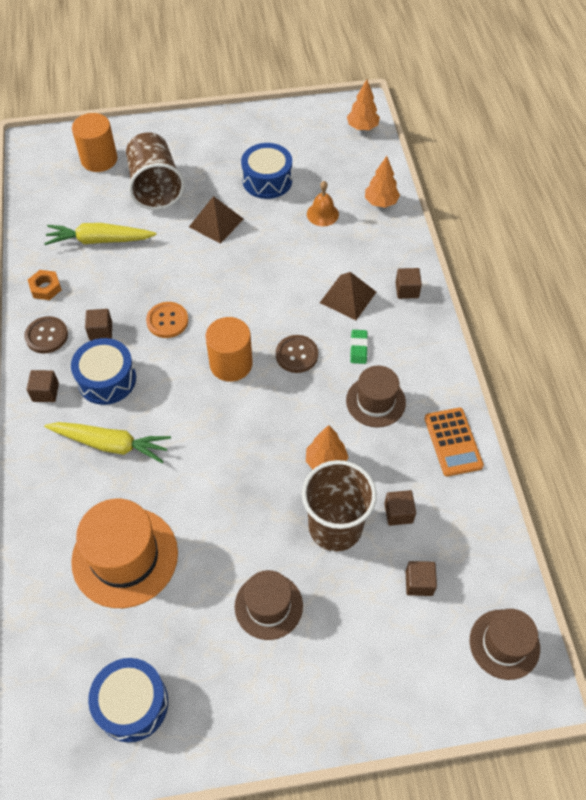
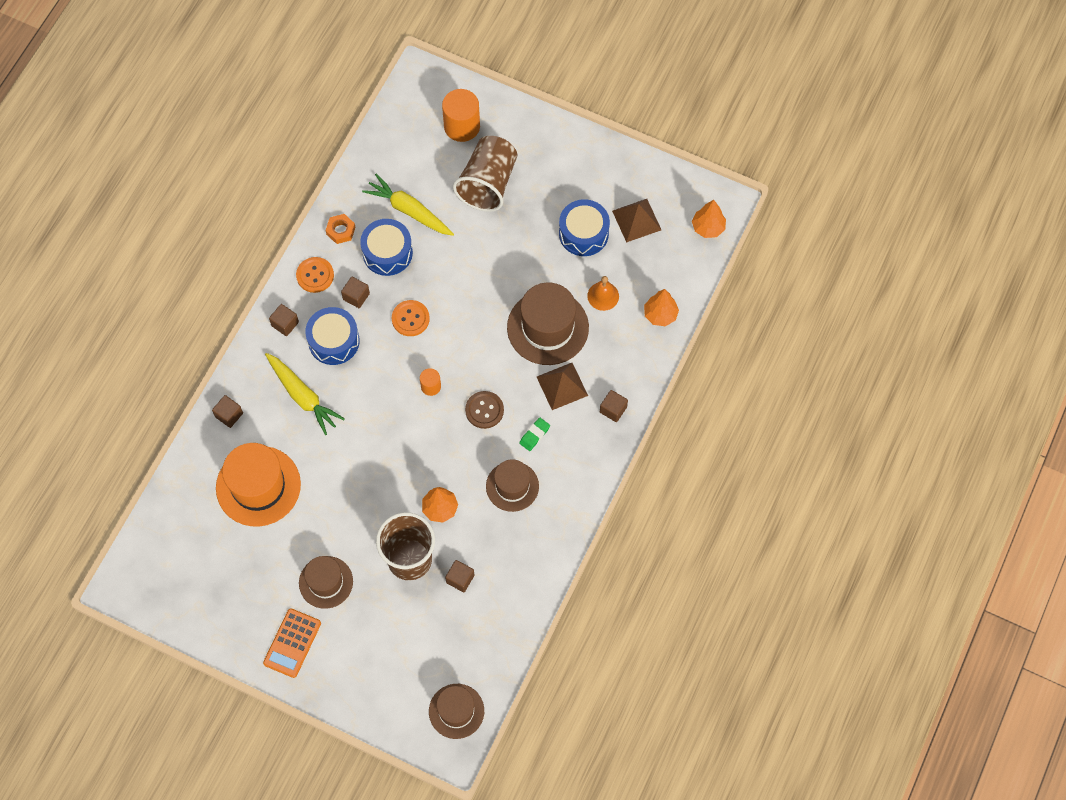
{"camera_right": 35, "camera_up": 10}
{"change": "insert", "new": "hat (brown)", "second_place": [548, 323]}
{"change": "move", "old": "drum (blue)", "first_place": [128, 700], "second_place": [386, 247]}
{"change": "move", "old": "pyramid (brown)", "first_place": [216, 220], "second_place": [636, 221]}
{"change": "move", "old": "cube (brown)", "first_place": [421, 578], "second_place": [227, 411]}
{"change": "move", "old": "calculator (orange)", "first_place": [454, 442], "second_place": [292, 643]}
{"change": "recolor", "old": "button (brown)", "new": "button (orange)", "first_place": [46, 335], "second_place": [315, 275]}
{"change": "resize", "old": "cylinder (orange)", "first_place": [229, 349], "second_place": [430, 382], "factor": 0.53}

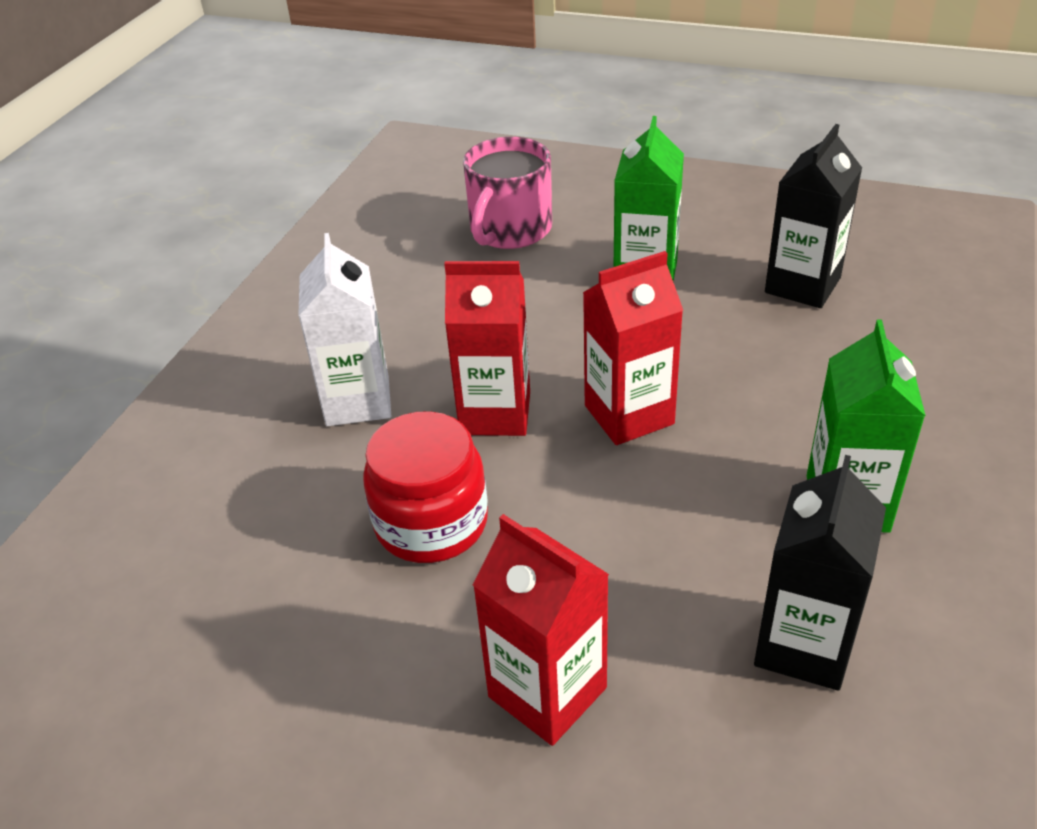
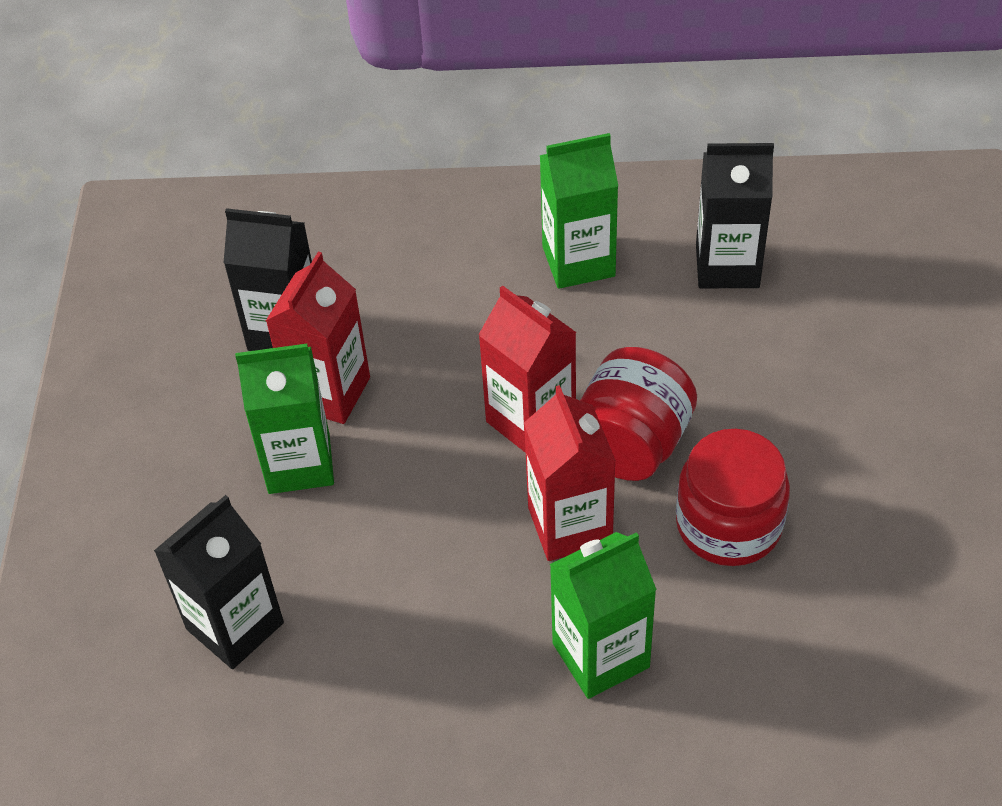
{"camera_right": -110, "camera_up": 10}
{"change": "insert", "new": "jar (red)", "second_place": [638, 414]}
{"change": "move", "old": "carton (red)", "first_place": [541, 630], "second_place": [318, 338]}
{"change": "replace", "old": "mug (pink)", "new": "carton (black)", "first_place": [507, 193], "second_place": [219, 582]}
{"change": "recolor", "old": "carton (white)", "new": "carton (green)", "first_place": [344, 329], "second_place": [603, 615]}

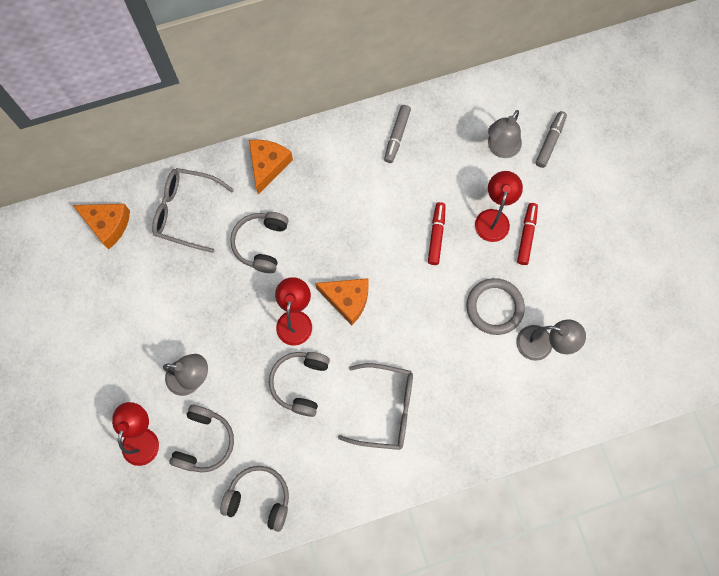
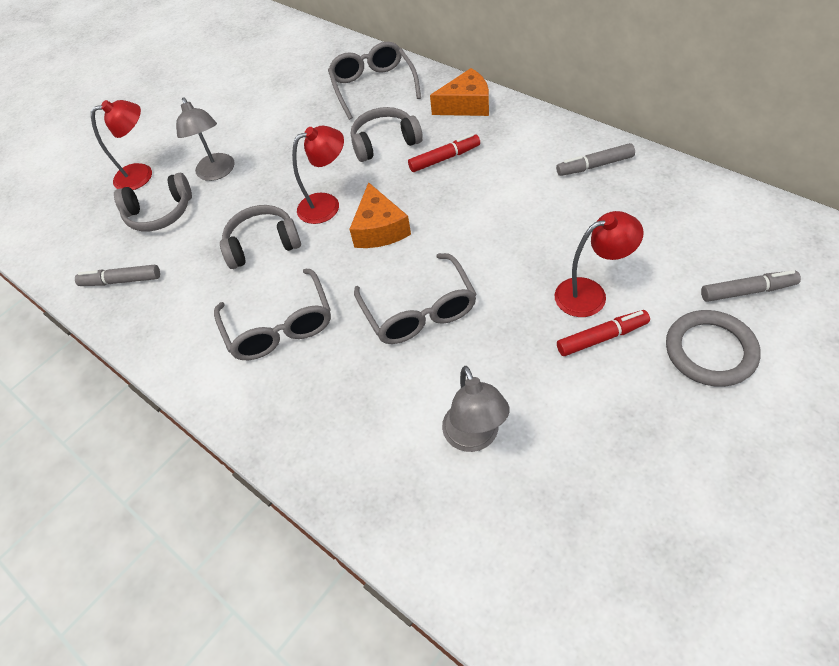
{"camera_right": 65, "camera_up": -20}
{"change": "delete", "old": "cheese (orange)", "first_place": [101, 227]}
{"change": "delete", "old": "lamp (grey)", "first_place": [505, 134]}
{"change": "insert", "new": "glasses (grey)", "second_place": [415, 298]}
{"change": "move", "old": "marker (red)", "first_place": [437, 233], "second_place": [444, 153]}
{"change": "move", "old": "ring (grey)", "first_place": [495, 306], "second_place": [713, 348]}
{"change": "replace", "old": "headphones (grey)", "new": "marker (grey)", "first_place": [254, 499], "second_place": [117, 275]}

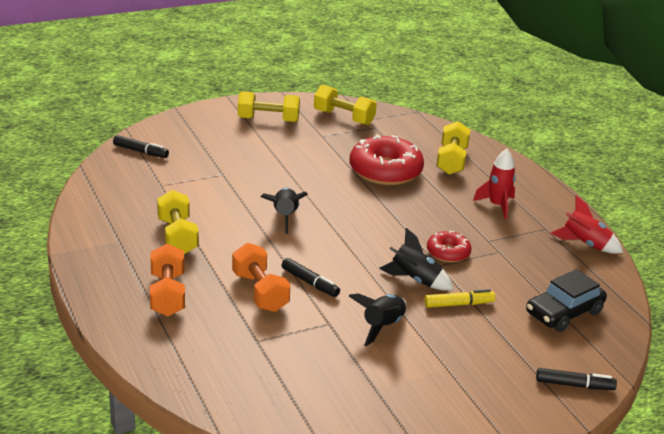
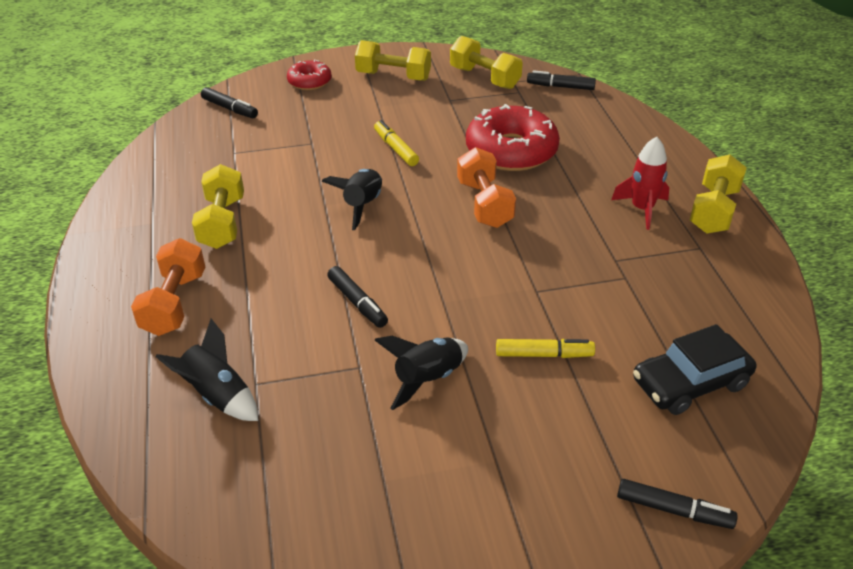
{"camera_right": 15, "camera_up": 10}
{"change": "delete", "old": "rocket (red)", "first_place": [586, 224]}
{"change": "insert", "new": "marker (yellow)", "second_place": [396, 143]}
{"change": "insert", "new": "marker (black)", "second_place": [561, 80]}
{"change": "move", "old": "dumbbell (orange)", "first_place": [261, 277], "second_place": [486, 187]}
{"change": "move", "old": "rocket (black)", "first_place": [416, 259], "second_place": [206, 370]}
{"change": "move", "old": "donut (red)", "first_place": [449, 246], "second_place": [309, 75]}
{"change": "move", "old": "dumbbell (yellow)", "first_place": [453, 148], "second_place": [718, 194]}

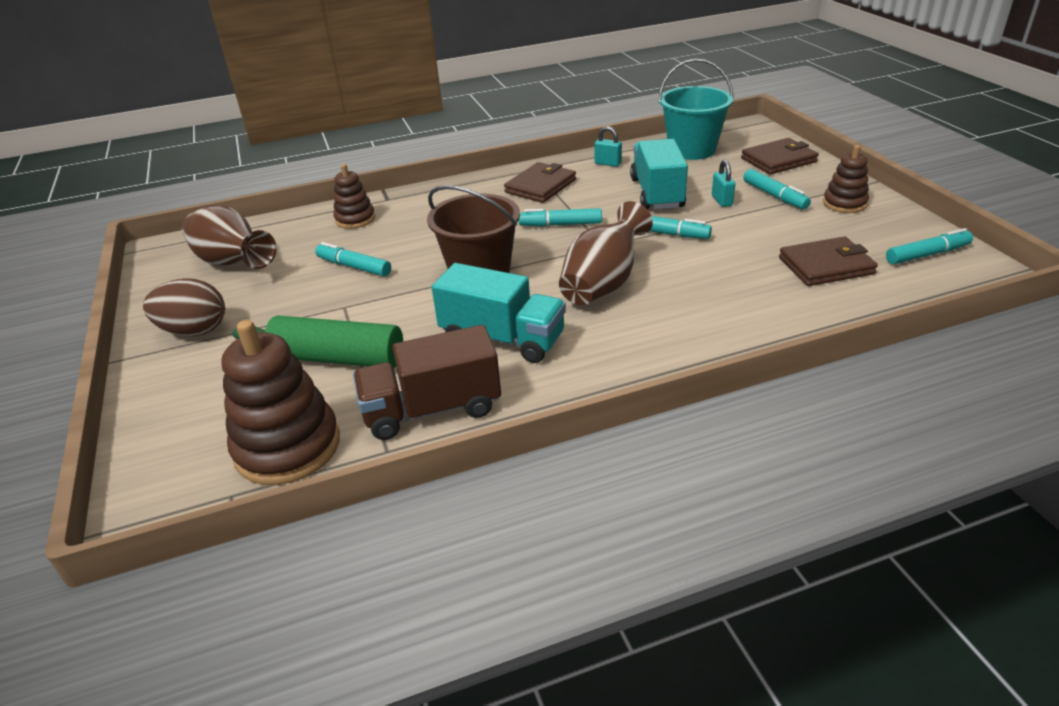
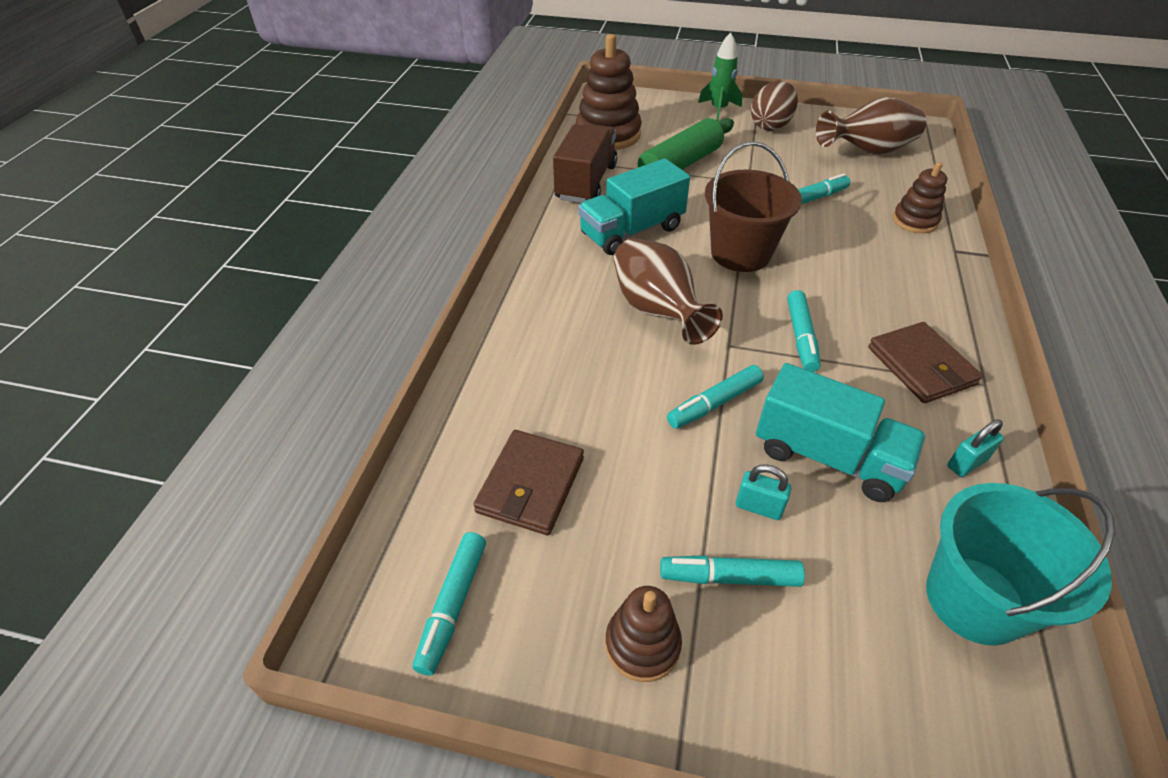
{"camera_right": 120, "camera_up": 10}
{"change": "delete", "old": "wallet (brown)", "first_place": [780, 156]}
{"change": "insert", "new": "rocket (green)", "second_place": [720, 77]}
{"change": "rotate", "old": "marker (turquoise)", "first_place": [560, 217], "second_place": [804, 331], "degrees": 150}

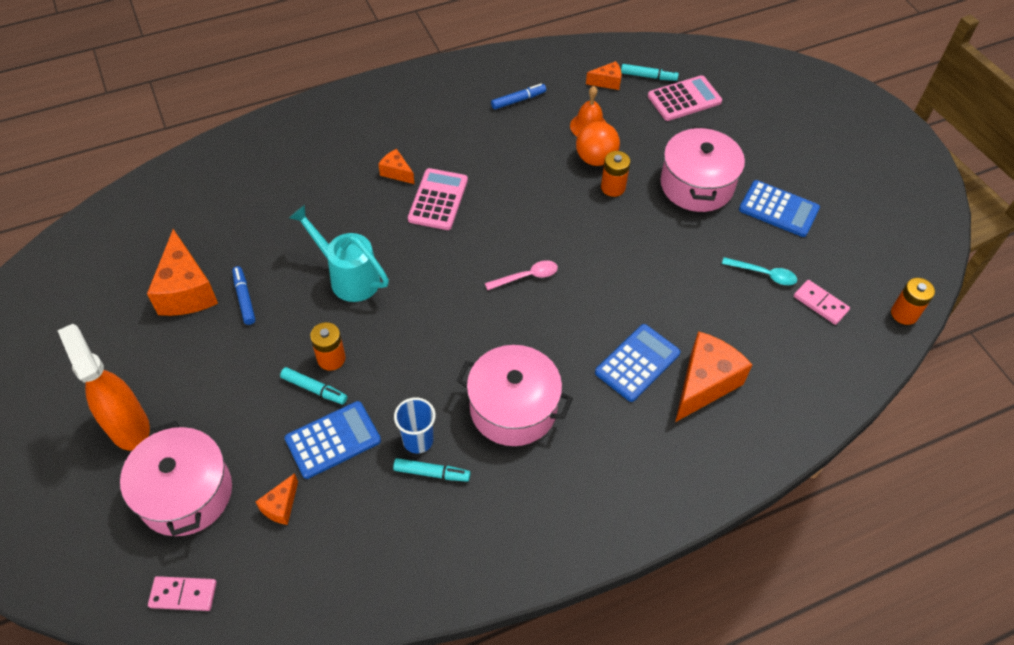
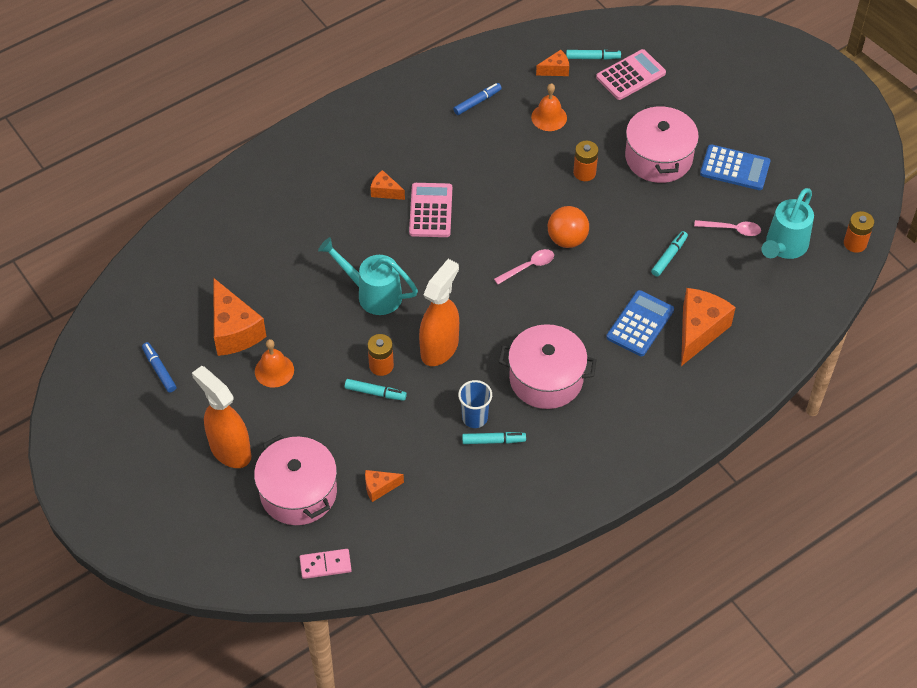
{"camera_right": -10, "camera_up": 0}
{"change": "delete", "old": "calculator (blue)", "first_place": [333, 440]}
{"change": "insert", "new": "bell (orange)", "second_place": [274, 363]}
{"change": "insert", "new": "spray bottle (orange)", "second_place": [439, 312]}
{"change": "insert", "new": "marker (turquoise)", "second_place": [669, 254]}
{"change": "move", "old": "marker (blue)", "first_place": [243, 295], "second_place": [159, 367]}
{"change": "move", "old": "ball (orange)", "first_place": [598, 143], "second_place": [568, 227]}
{"change": "replace", "old": "domino (pink)", "new": "watering can (turquoise)", "first_place": [822, 302], "second_place": [788, 223]}
{"change": "recolor", "old": "spoon (turquoise)", "new": "spoon (pink)", "first_place": [759, 271], "second_place": [727, 228]}
{"change": "rotate", "old": "cheese (orange)", "first_place": [277, 499], "second_place": [384, 486], "degrees": 60}

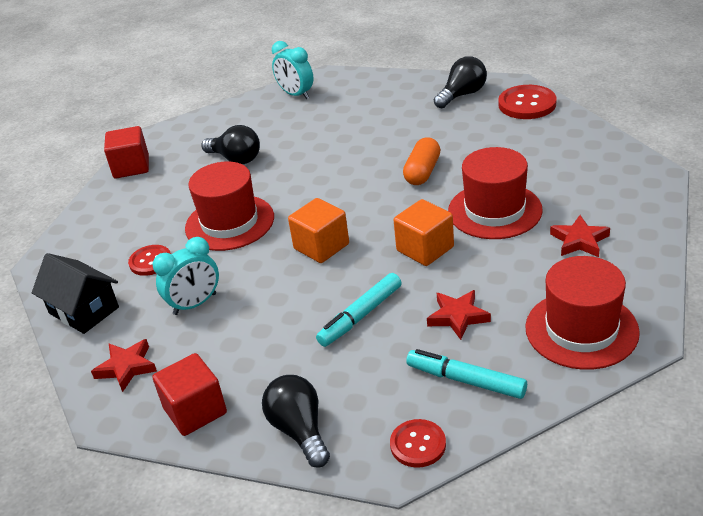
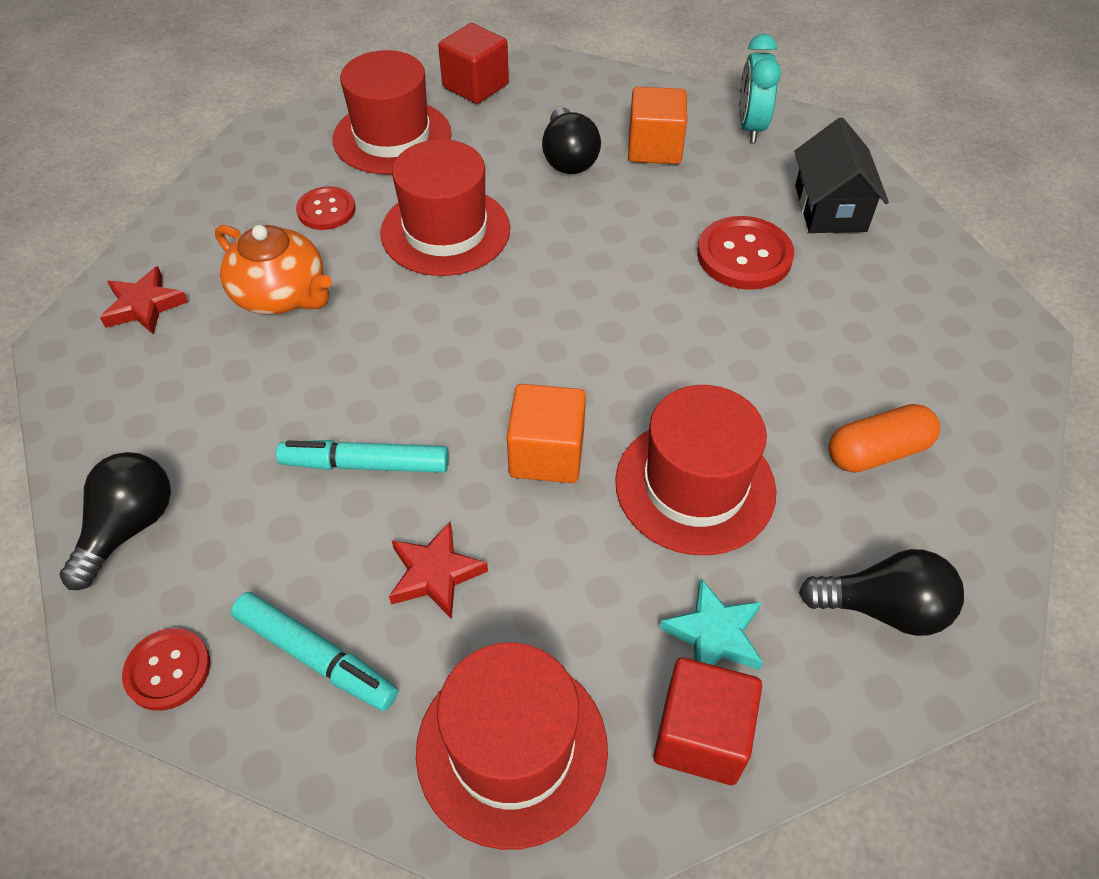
{"camera_right": 45, "camera_up": 15}
{"change": "insert", "new": "hat (red)", "second_place": [392, 112]}
{"change": "move", "old": "house (black)", "first_place": [75, 293], "second_place": [841, 175]}
{"change": "move", "old": "cube (red)", "first_place": [189, 394], "second_place": [707, 721]}
{"change": "move", "old": "cube (orange)", "first_place": [318, 230], "second_place": [657, 125]}
{"change": "move", "old": "capsule (orange)", "first_place": [421, 161], "second_place": [884, 438]}
{"change": "move", "old": "light bulb (black)", "first_place": [460, 82], "second_place": [881, 592]}
{"change": "move", "old": "button (red)", "first_place": [527, 102], "second_place": [745, 253]}
{"change": "replace", "old": "clock (turquoise)", "new": "teapot (orange)", "first_place": [186, 276], "second_place": [273, 270]}
{"change": "recolor", "old": "star (red)", "new": "star (turquoise)", "first_place": [580, 236], "second_place": [711, 624]}
{"change": "rotate", "old": "marker (turquoise)", "first_place": [466, 374], "second_place": [314, 651], "degrees": 135}

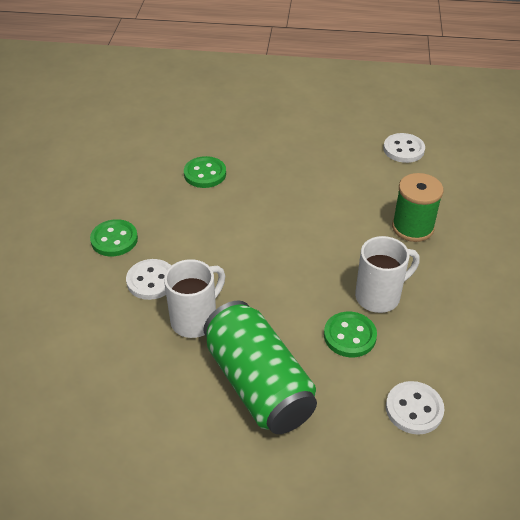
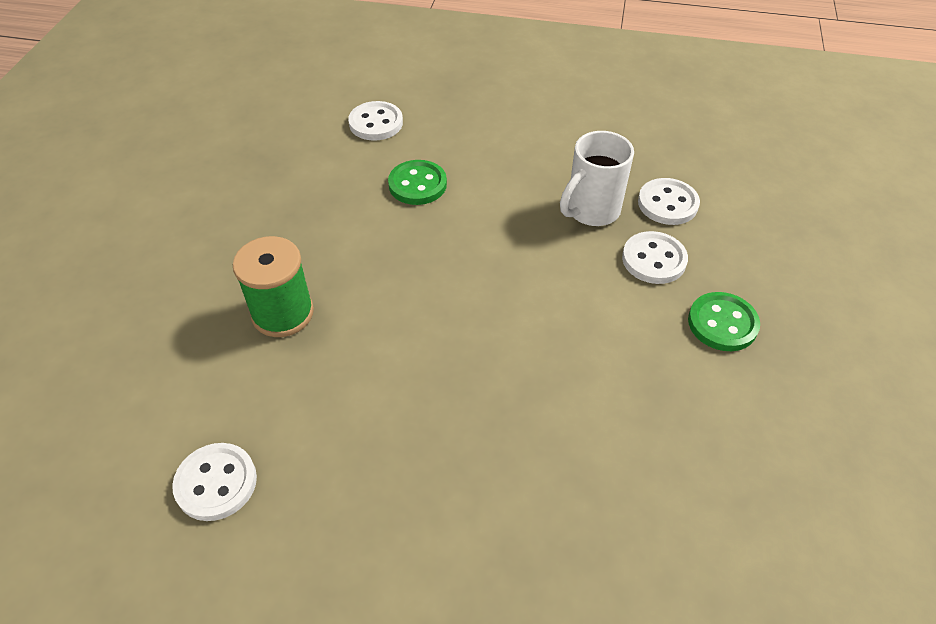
{"camera_right": -175, "camera_up": 5}
{"change": "delete", "old": "button (green)", "first_place": [205, 172]}
{"change": "delete", "old": "can (green)", "first_place": [260, 367]}
{"change": "delete", "old": "mug (white)", "first_place": [387, 274]}
{"change": "insert", "new": "button (white)", "second_place": [669, 201]}

